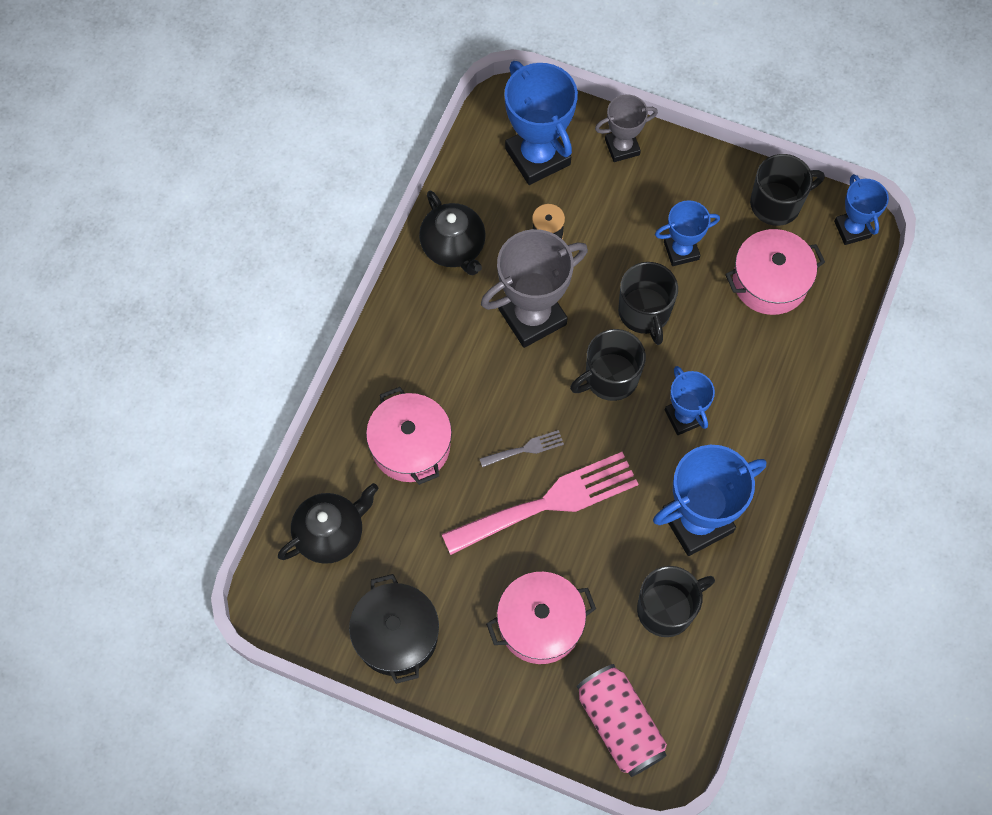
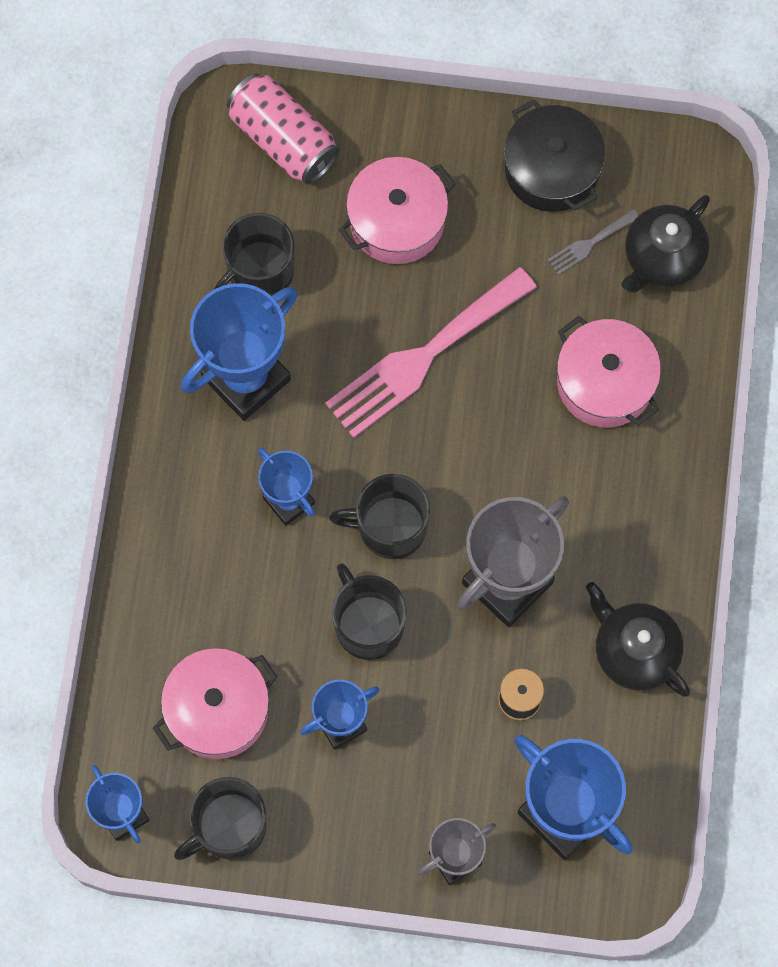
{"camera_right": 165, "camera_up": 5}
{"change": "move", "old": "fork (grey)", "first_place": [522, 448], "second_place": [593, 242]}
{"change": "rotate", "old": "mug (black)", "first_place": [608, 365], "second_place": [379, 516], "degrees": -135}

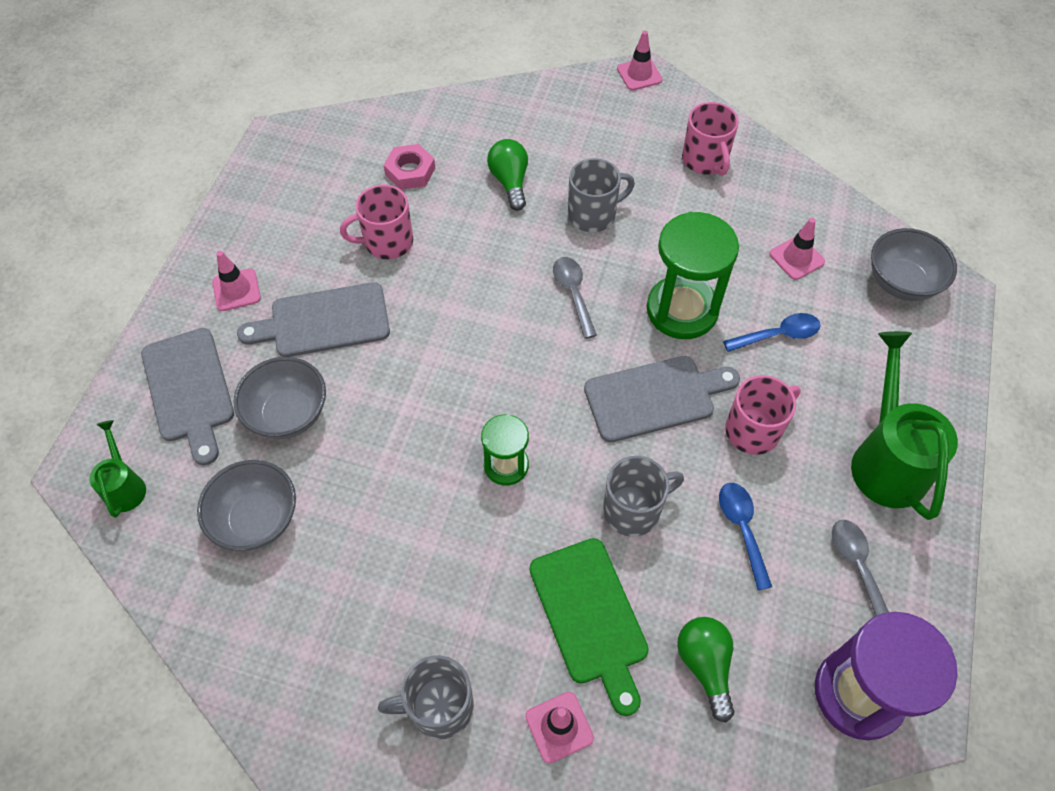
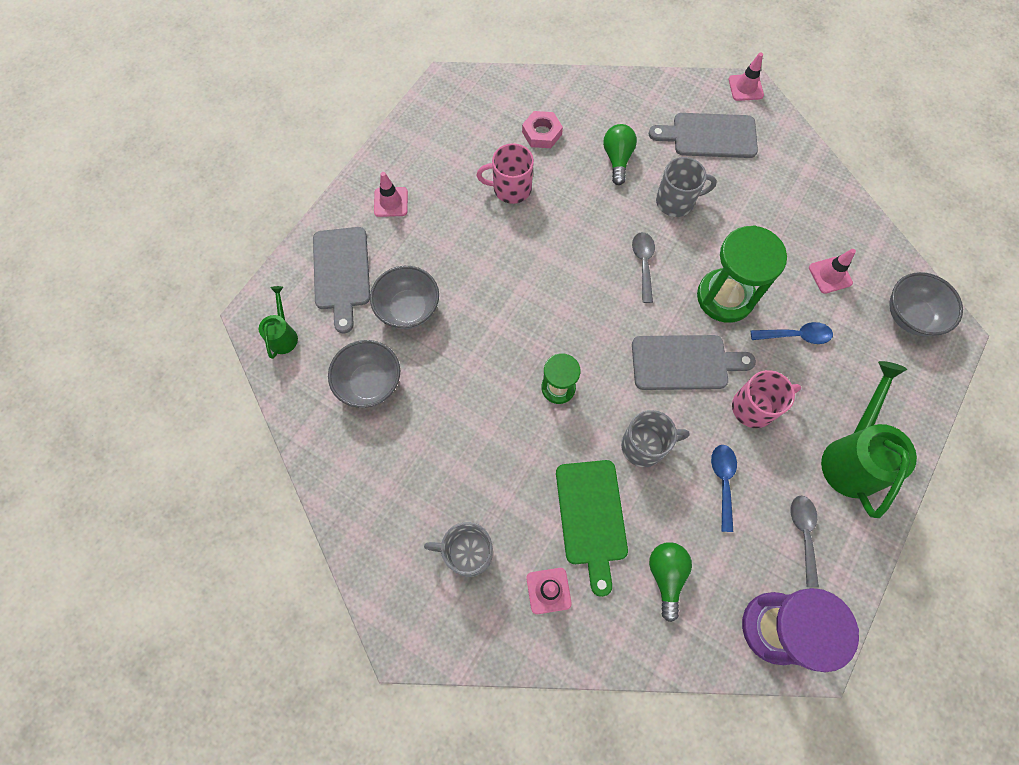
{"camera_right": 15, "camera_up": 10}
{"change": "delete", "old": "mug (pink)", "first_place": [710, 139]}
{"change": "move", "old": "cutting board (grey)", "first_place": [313, 319], "second_place": [703, 135]}

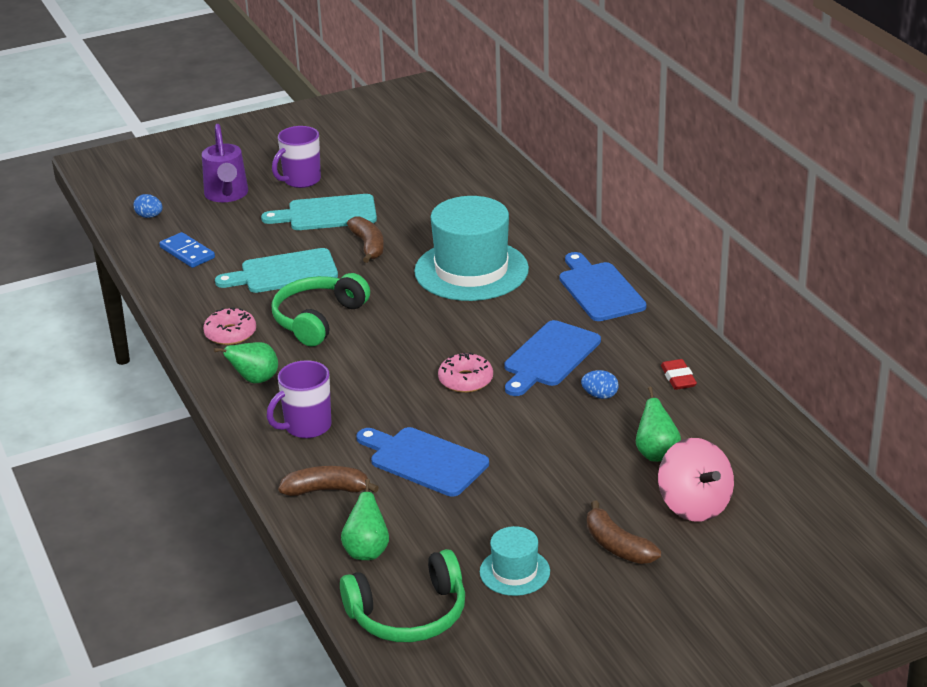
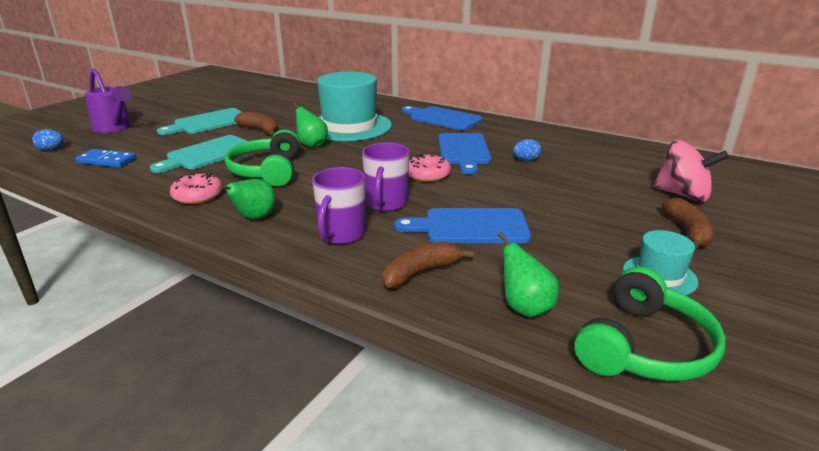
{"camera_right": -35, "camera_up": -5}
{"change": "delete", "old": "eraser (red)", "first_place": [679, 374]}
{"change": "move", "old": "mug (purple)", "first_place": [296, 157], "second_place": [386, 177]}
{"change": "move", "old": "pear (green)", "first_place": [658, 424], "second_place": [310, 125]}
{"change": "rotate", "old": "banana (brown)", "first_place": [624, 532], "second_place": [688, 224], "degrees": -105}

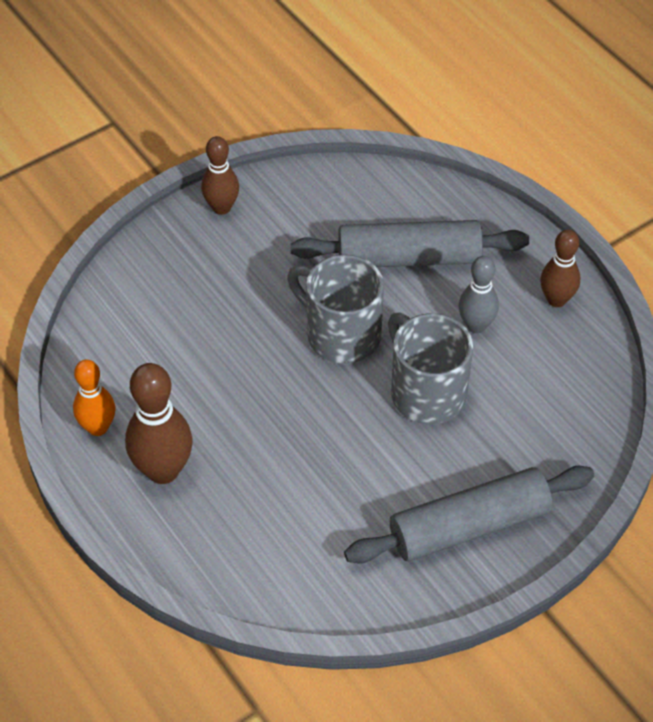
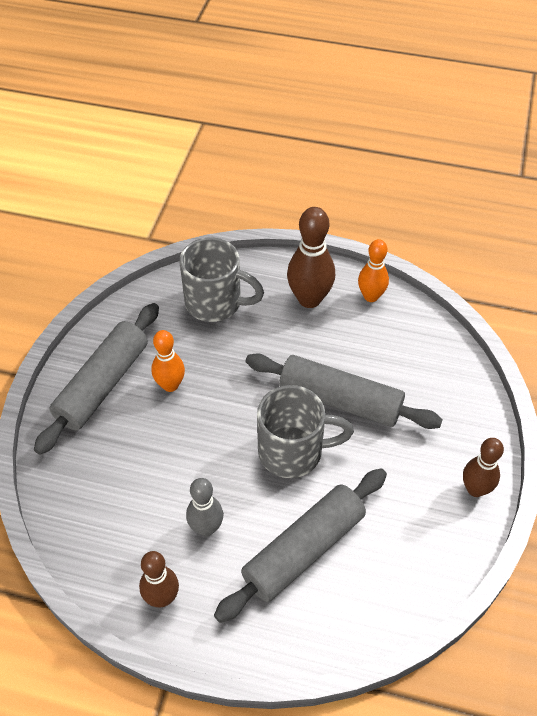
{"camera_right": 140, "camera_up": 0}
{"change": "insert", "new": "bowling pin (orange)", "second_place": [168, 361]}
{"change": "insert", "new": "rolling pin (grey)", "second_place": [344, 391]}
{"change": "move", "old": "mug (grey)", "first_place": [430, 368], "second_place": [222, 279]}

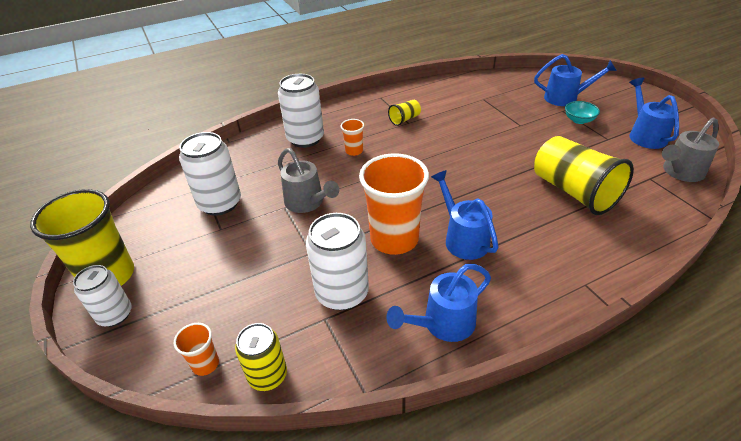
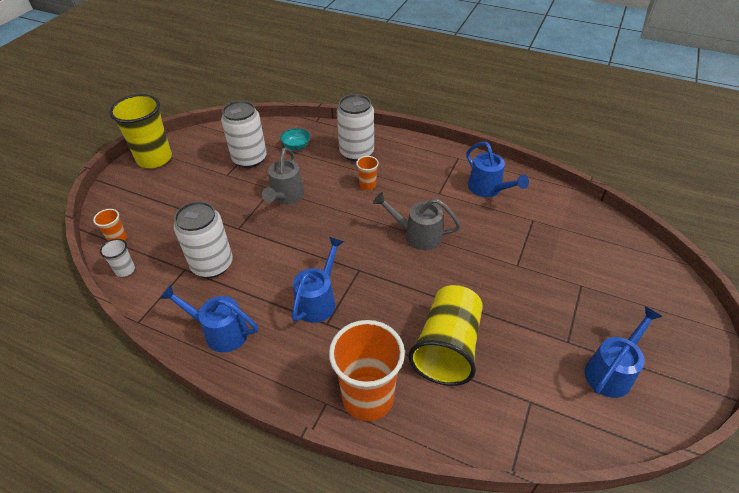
{"camera_right": 50, "camera_up": 5}
{"change": "delete", "old": "can (white)", "first_place": [102, 296]}
{"change": "delete", "old": "cup (yellow)", "first_place": [404, 113]}
{"change": "move", "old": "cup (orange)", "first_place": [394, 204], "second_place": [367, 370]}
{"change": "move", "old": "watering can (blue)", "first_place": [575, 80], "second_place": [497, 169]}
{"change": "move", "old": "bowl (turquoise)", "first_place": [582, 112], "second_place": [295, 139]}
{"change": "move", "old": "watering can (grey)", "first_place": [690, 149], "second_place": [417, 221]}
{"change": "replace", "old": "can (yellow)", "new": "cup (white)", "first_place": [261, 357], "second_place": [117, 258]}

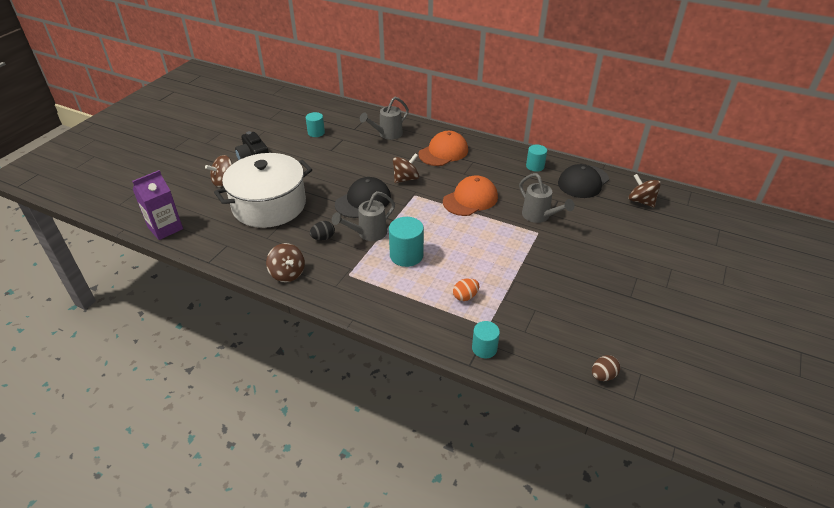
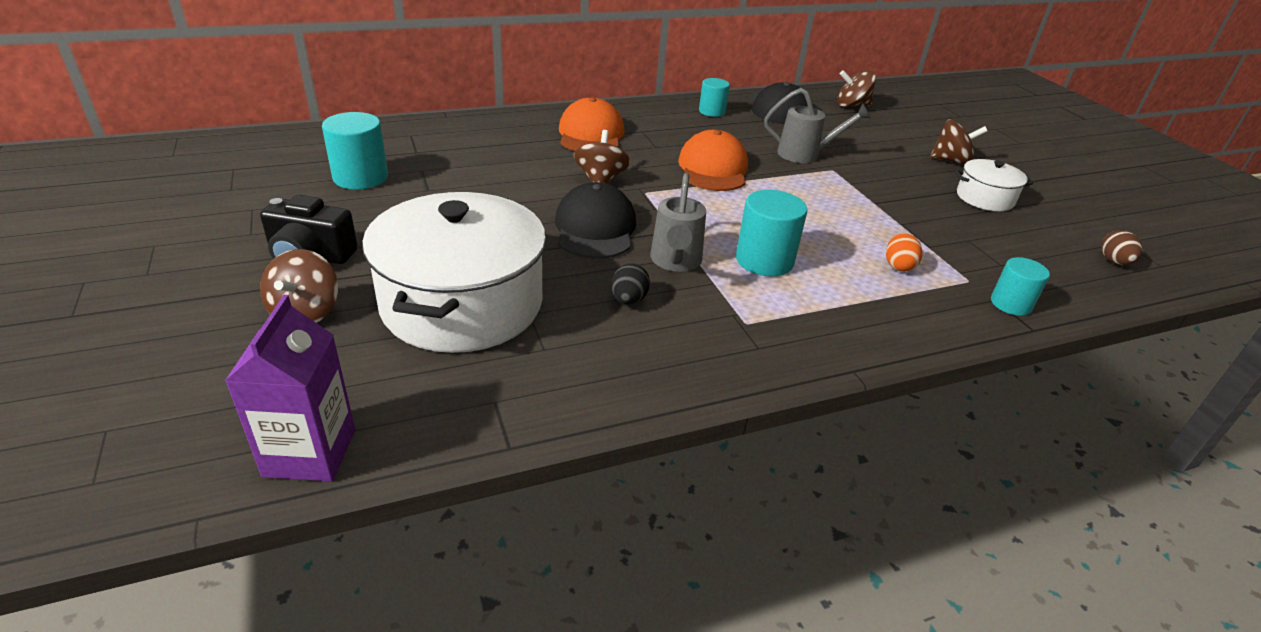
{"camera_right": -50, "camera_up": -5}
{"change": "delete", "old": "watering can (grey)", "first_place": [384, 118]}
{"change": "insert", "new": "pot (white)", "second_place": [994, 185]}
{"change": "move", "old": "spinning top (brown)", "first_place": [285, 262], "second_place": [959, 142]}
{"change": "resize", "old": "cylinder (turquoise)", "first_place": [315, 124], "second_place": [355, 151], "factor": 1.55}

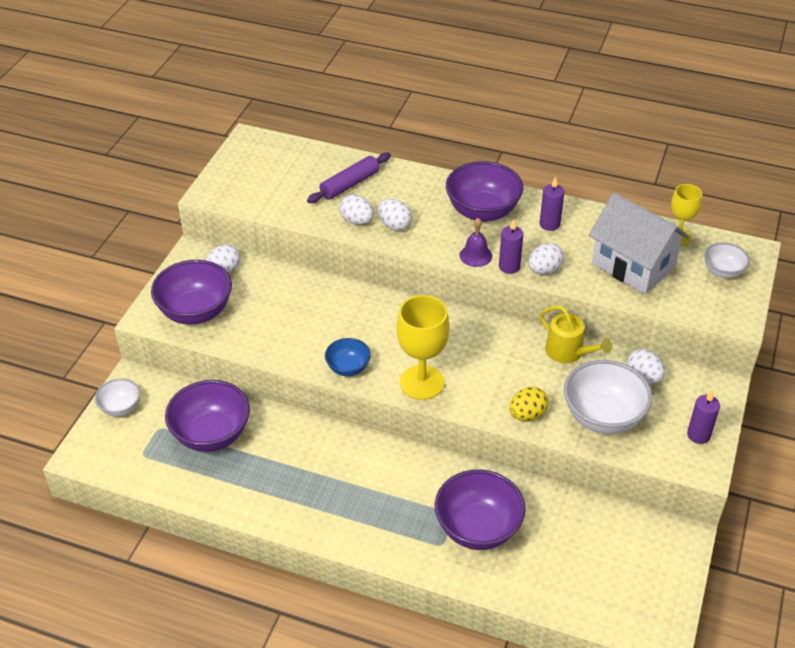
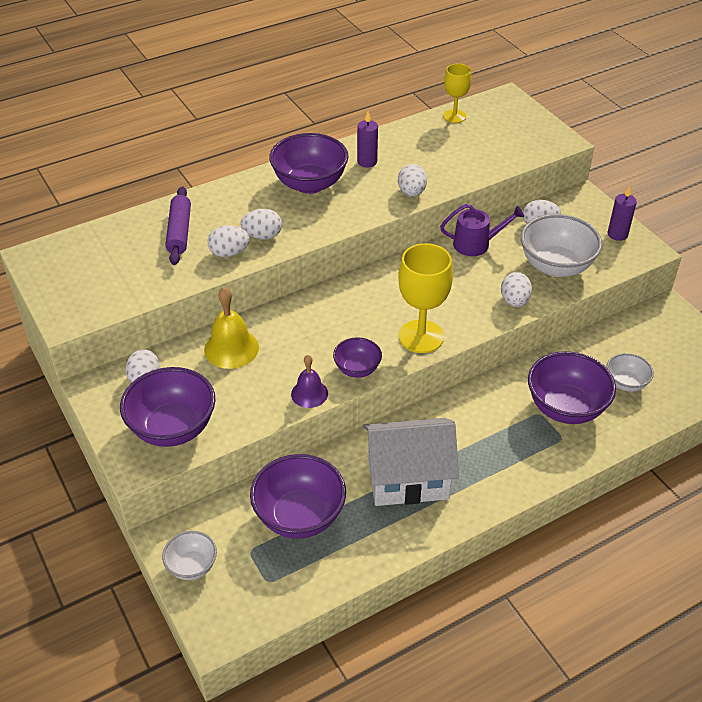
{"camera_right": -50, "camera_up": 0}
{"change": "delete", "old": "candle (purple)", "first_place": [511, 246]}
{"change": "insert", "new": "bell (yellow)", "second_place": [231, 328]}
{"change": "move", "old": "bell (purple)", "first_place": [476, 242], "second_place": [309, 381]}
{"change": "move", "old": "house (white)", "first_place": [639, 243], "second_place": [411, 462]}
{"change": "move", "old": "bowl (white)", "first_place": [727, 260], "second_place": [630, 372]}
{"change": "recolor", "old": "bowl (blue)", "new": "bowl (purple)", "first_place": [348, 357], "second_place": [357, 357]}
{"change": "recolor", "old": "egg (yellow)", "new": "egg (white)", "first_place": [528, 404], "second_place": [516, 289]}
{"change": "recolor", "old": "watering can (yellow)", "new": "watering can (purple)", "first_place": [576, 334], "second_place": [482, 230]}

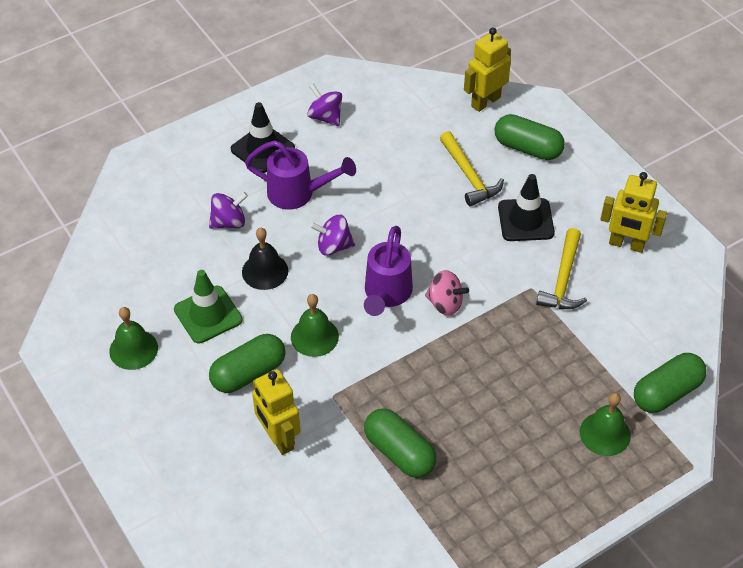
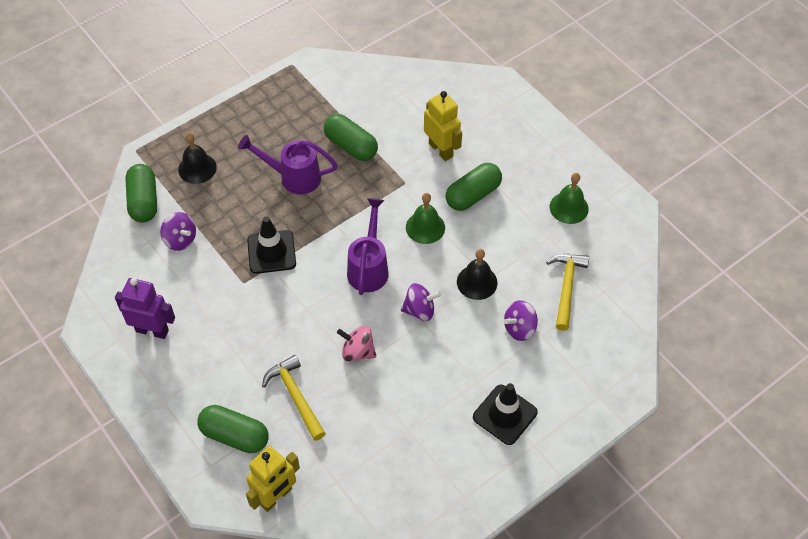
{"camera_right": 175, "camera_up": 5}
{"change": "delete", "old": "traffic cone (green)", "first_place": [208, 306]}
{"change": "move", "old": "watering can (purple)", "first_place": [300, 175], "second_place": [288, 164]}
{"change": "move", "old": "spinning top (purple)", "first_place": [324, 105], "second_place": [178, 231]}
{"change": "move", "old": "spinning top (pink)", "first_place": [447, 293], "second_place": [356, 344]}
{"change": "move", "old": "traffic cone (black)", "first_place": [526, 207], "second_place": [271, 245]}
{"change": "move", "old": "hammer (yellow)", "first_place": [561, 268], "second_place": [567, 292]}
{"change": "recolor", "old": "bell (green)", "new": "bell (black)", "first_place": [605, 424], "second_place": [197, 158]}
{"change": "recolor", "old": "robot (yellow)", "new": "robot (purple)", "first_place": [633, 212], "second_place": [145, 308]}
{"change": "rotate", "old": "capsule (green)", "first_place": [670, 383], "second_place": [141, 193], "degrees": -60}

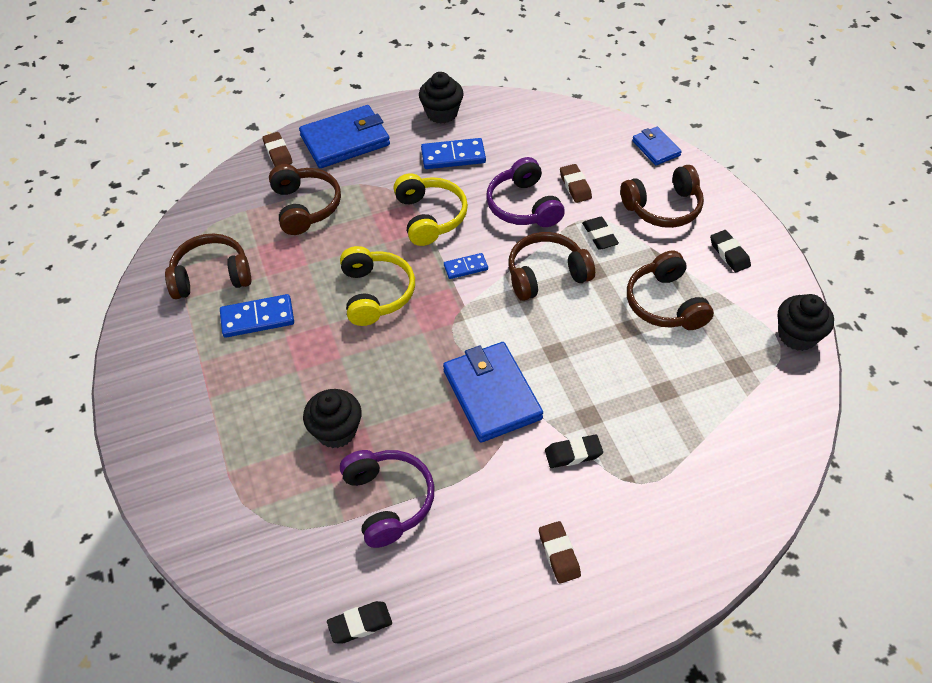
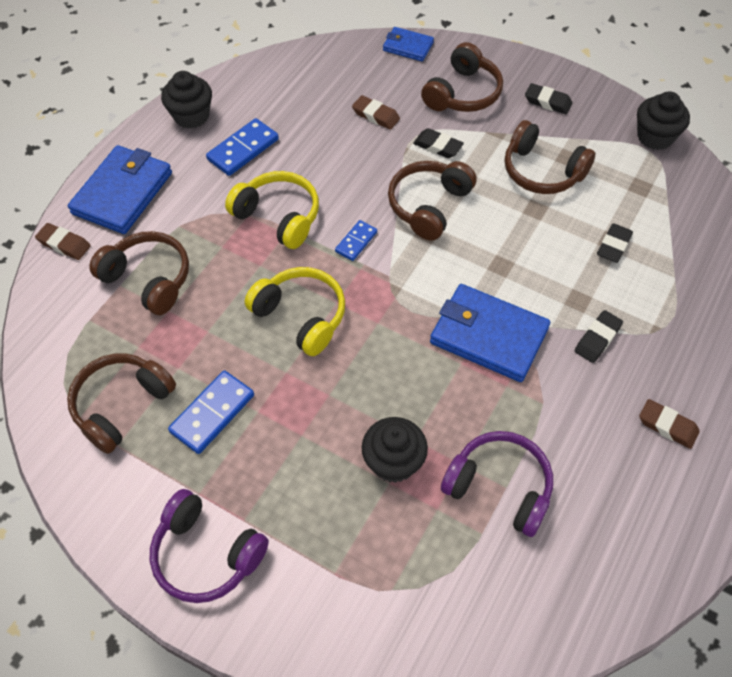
{"camera_right": -40, "camera_up": 5}
{"change": "move", "old": "eraser (black)", "first_place": [359, 622], "second_place": [615, 243]}
{"change": "move", "old": "headphones (purple)", "first_place": [525, 192], "second_place": [209, 546]}

